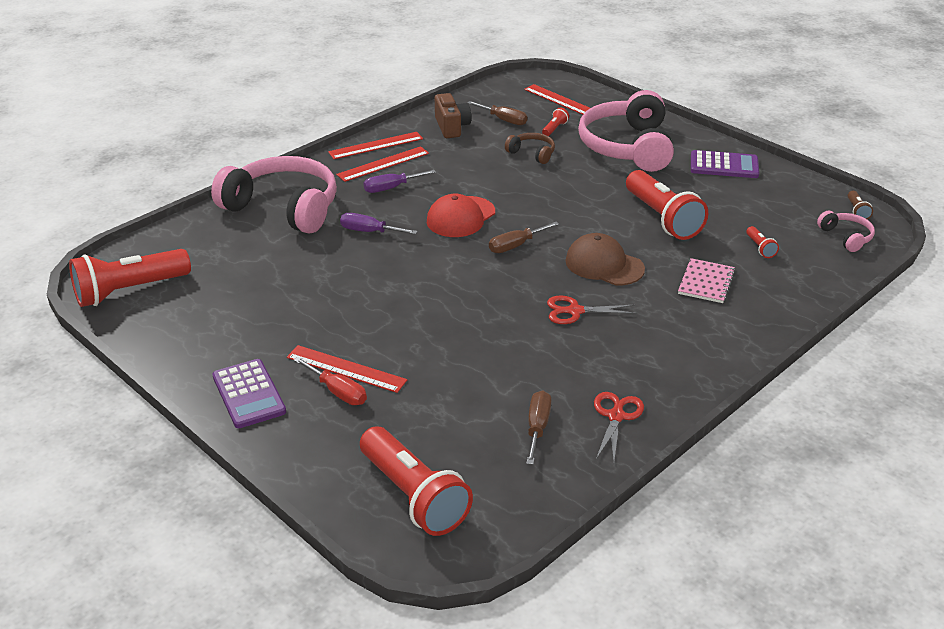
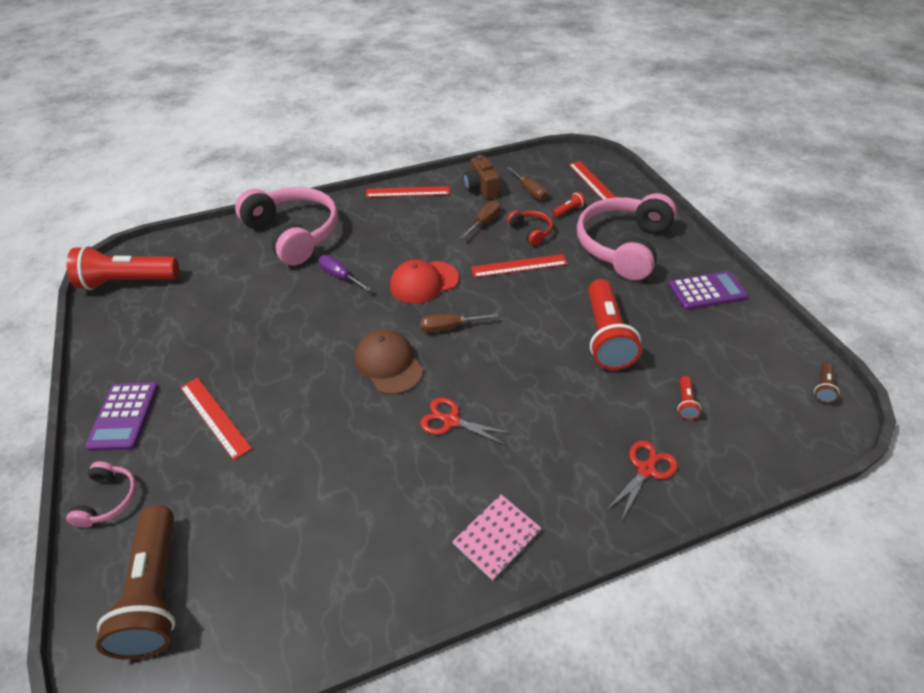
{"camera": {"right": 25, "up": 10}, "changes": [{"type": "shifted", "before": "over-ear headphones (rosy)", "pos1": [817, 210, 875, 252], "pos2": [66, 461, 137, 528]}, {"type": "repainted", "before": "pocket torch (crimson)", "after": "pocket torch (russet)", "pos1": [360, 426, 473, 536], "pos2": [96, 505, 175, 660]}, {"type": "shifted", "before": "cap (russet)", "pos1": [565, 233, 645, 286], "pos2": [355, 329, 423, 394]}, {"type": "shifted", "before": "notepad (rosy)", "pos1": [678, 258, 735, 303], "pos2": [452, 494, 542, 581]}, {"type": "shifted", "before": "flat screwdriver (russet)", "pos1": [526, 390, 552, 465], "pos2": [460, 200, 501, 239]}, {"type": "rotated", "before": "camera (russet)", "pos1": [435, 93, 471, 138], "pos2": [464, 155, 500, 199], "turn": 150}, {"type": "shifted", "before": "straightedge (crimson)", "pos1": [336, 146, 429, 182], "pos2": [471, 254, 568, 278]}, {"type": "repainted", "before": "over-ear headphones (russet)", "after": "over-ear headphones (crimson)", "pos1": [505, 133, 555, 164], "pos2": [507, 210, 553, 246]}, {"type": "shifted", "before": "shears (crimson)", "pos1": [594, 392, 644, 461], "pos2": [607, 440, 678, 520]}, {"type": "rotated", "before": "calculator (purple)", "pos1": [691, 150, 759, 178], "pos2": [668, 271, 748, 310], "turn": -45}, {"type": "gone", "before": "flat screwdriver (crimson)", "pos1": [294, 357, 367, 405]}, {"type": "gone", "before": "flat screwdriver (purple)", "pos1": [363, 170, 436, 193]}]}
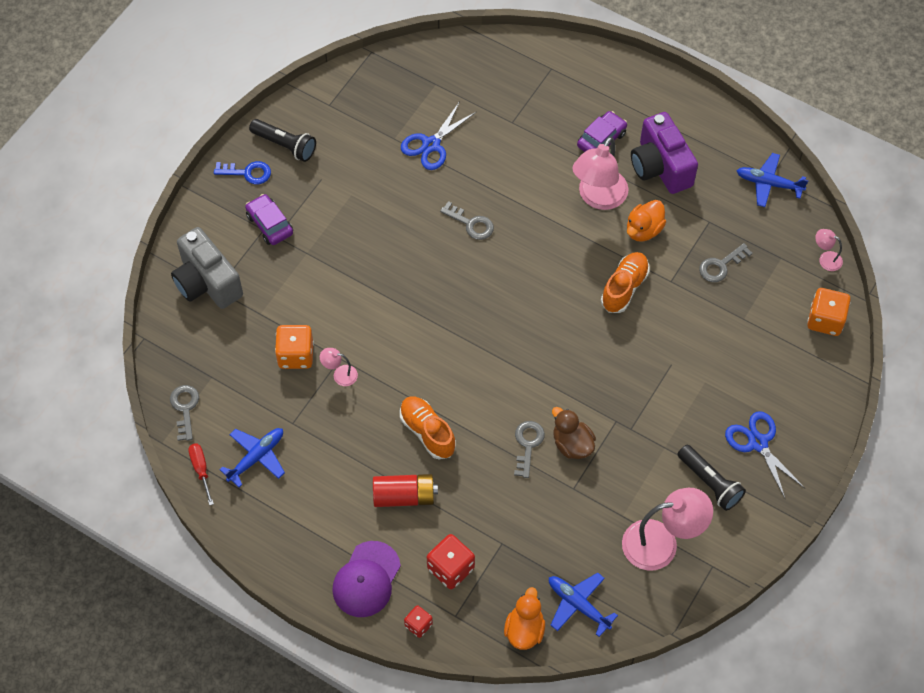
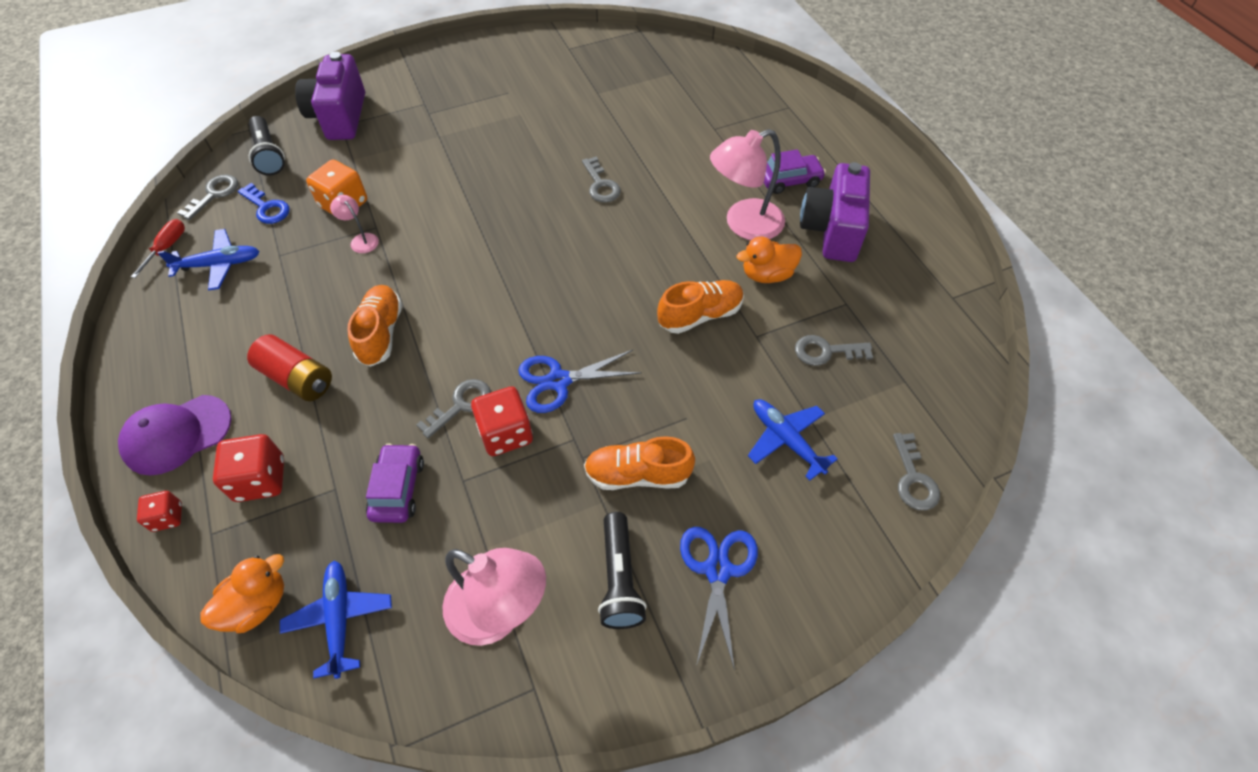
{"camera": {"right": 35, "up": -5}, "changes": [{"type": "shifted", "before": "door key (royal blue)", "pos1": [214, 161, 271, 184], "pos2": [238, 183, 289, 224]}, {"type": "shifted", "before": "pocket torch (black)", "pos1": [249, 119, 316, 162], "pos2": [249, 116, 285, 176]}, {"type": "repainted", "before": "camera (gray)", "after": "camera (purple)", "pos1": [171, 227, 243, 309], "pos2": [295, 52, 365, 140]}, {"type": "shifted", "before": "toy car (purple)", "pos1": [245, 194, 293, 245], "pos2": [366, 443, 424, 523]}, {"type": "swapped", "before": "duck (russet)", "after": "dice (crimson)", "pos1": [552, 407, 596, 459], "pos2": [471, 386, 533, 456]}, {"type": "shifted", "before": "shears (royal blue)", "pos1": [401, 101, 476, 170], "pos2": [518, 350, 642, 413]}, {"type": "new", "after": "shoe (orange-coloured)", "pos2": [584, 436, 695, 490]}, {"type": "shifted", "before": "plane (royal blue)", "pos1": [736, 153, 809, 207], "pos2": [748, 399, 838, 481]}, {"type": "swapped", "before": "dice (orange-coloured)", "after": "door key (gray)", "pos1": [807, 288, 851, 336], "pos2": [893, 433, 940, 510]}, {"type": "gone", "before": "lamp (rosy)", "pos1": [815, 229, 843, 271]}]}
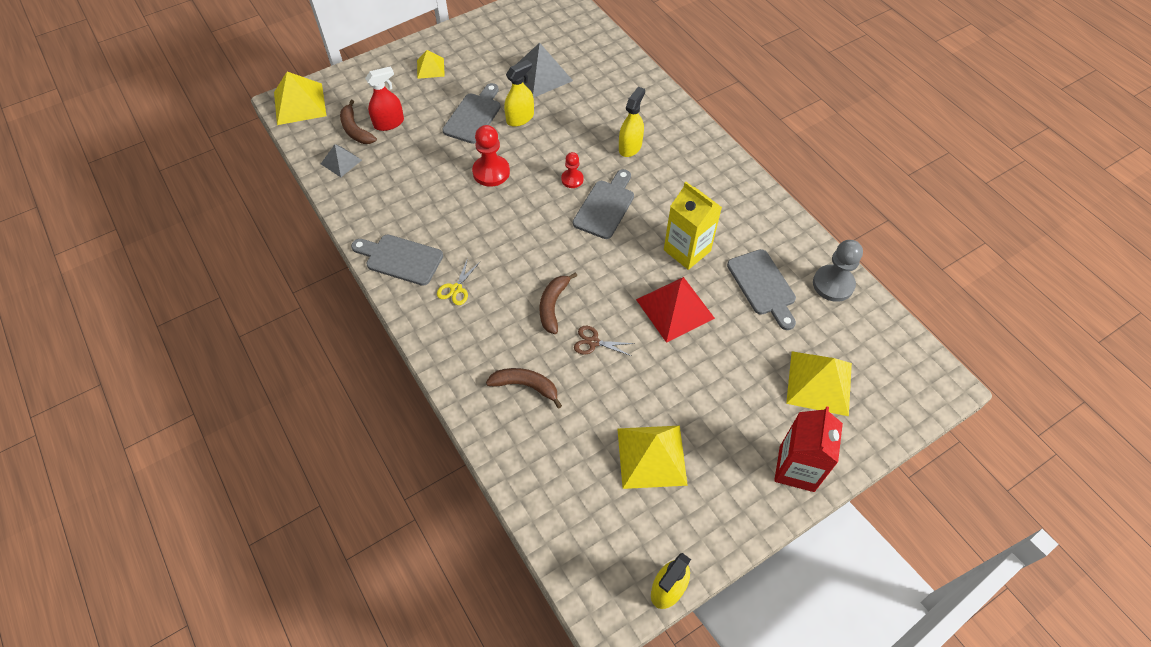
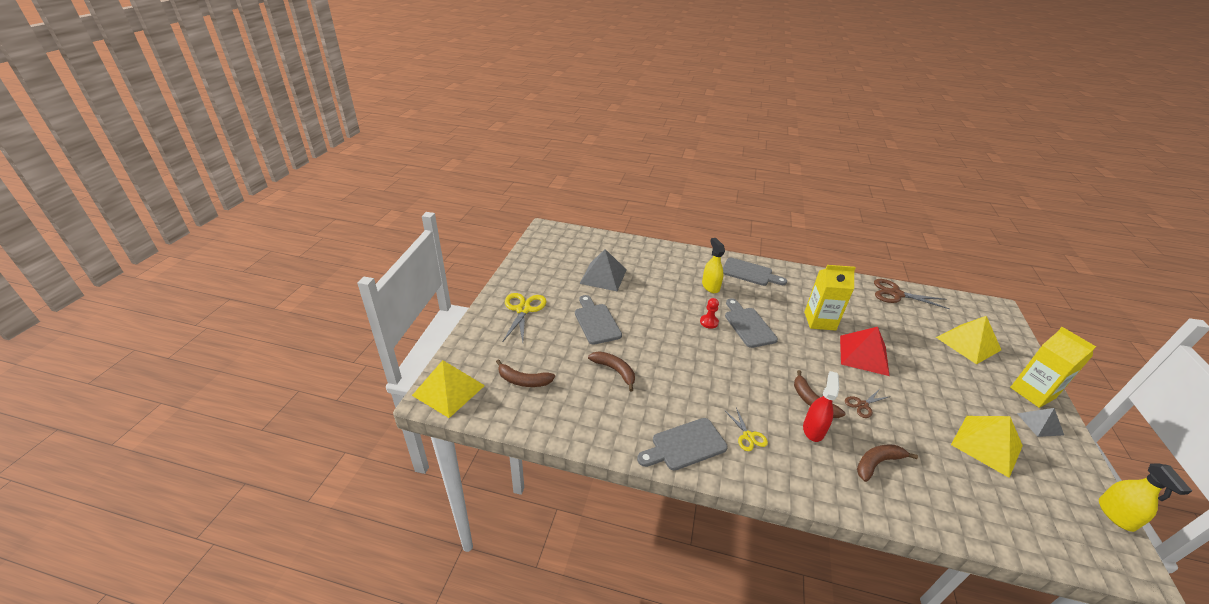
{"camera": {"right": -45, "up": -20}, "changes": [{"type": "swapped", "before": "pyramid shape (golden)", "after": "shears (golden)", "pos1": [417, 50, 445, 79], "pos2": [502, 293, 547, 343]}, {"type": "new", "after": "toy banana (russet)", "pos2": [588, 351, 635, 392]}, {"type": "shifted", "before": "chopping board (gray)", "pos1": [727, 249, 796, 330], "pos2": [723, 258, 787, 286]}, {"type": "shifted", "before": "spray bottle (crimson)", "pos1": [365, 66, 404, 131], "pos2": [803, 371, 839, 442]}, {"type": "swapped", "before": "chess pawn (gray)", "after": "shears (russet)", "pos1": [813, 240, 863, 302], "pos2": [874, 279, 949, 309]}, {"type": "repainted", "before": "juice carton (crimson)", "after": "juice carton (golden)", "pos1": [774, 406, 843, 492], "pos2": [1010, 327, 1096, 408]}, {"type": "shifted", "before": "pyramid shape (gray)", "pos1": [321, 144, 362, 177], "pos2": [1017, 408, 1064, 437]}, {"type": "gone", "before": "chess pawn (crimson)", "pos1": [472, 125, 510, 187]}, {"type": "gone", "before": "spray bottle (golden)", "pos1": [504, 60, 534, 127]}]}
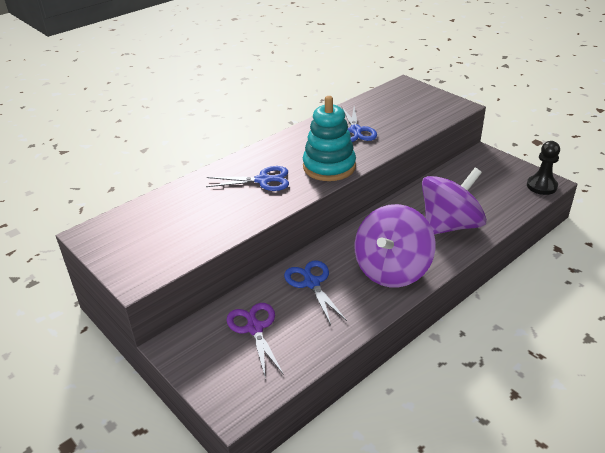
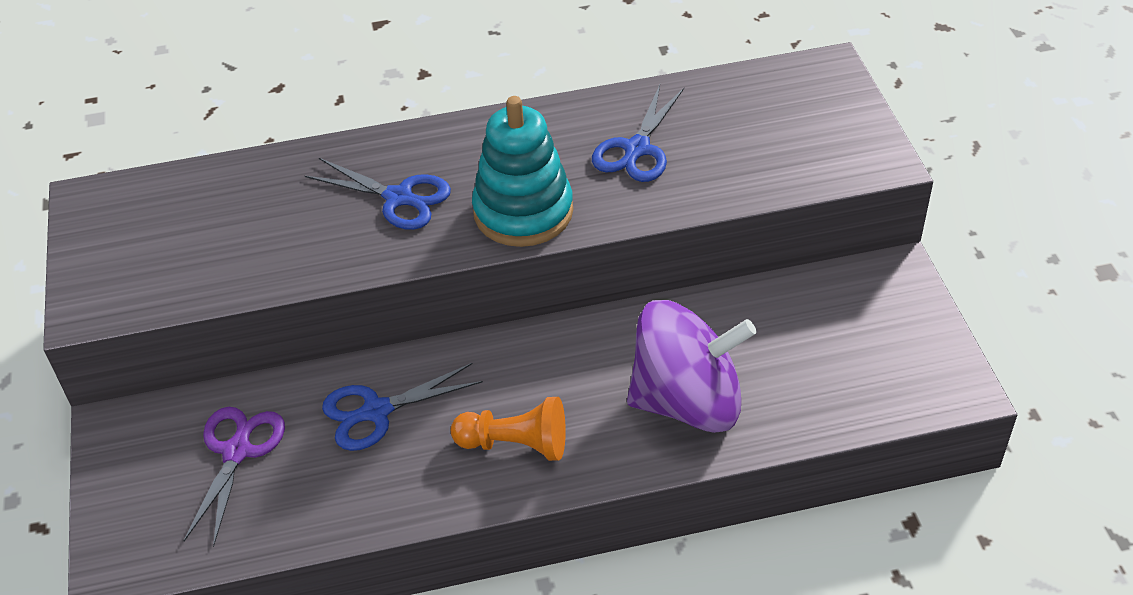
{"camera": {"right": 30, "up": 10}, "changes": [{"type": "rotated", "before": "shears (royal blue)", "pos1": [284, 261, 347, 325], "pos2": [322, 363, 483, 451], "turn": -120}, {"type": "swapped", "before": "whirligig (purple)", "after": "chess pawn (orange-coloured)", "pos1": [355, 204, 436, 287], "pos2": [451, 397, 566, 461]}, {"type": "gone", "before": "chess pawn (black)", "pos1": [527, 141, 560, 195]}]}
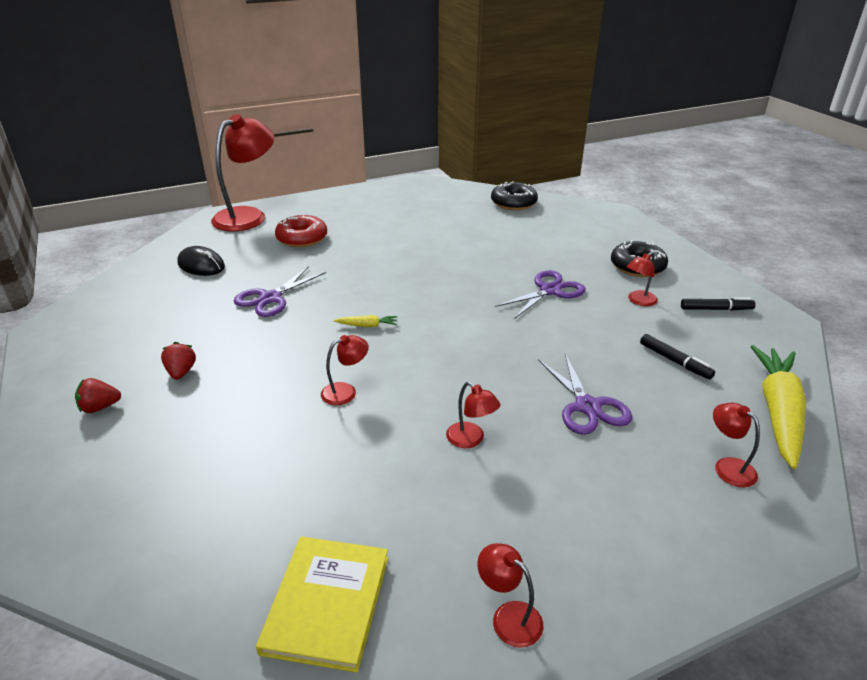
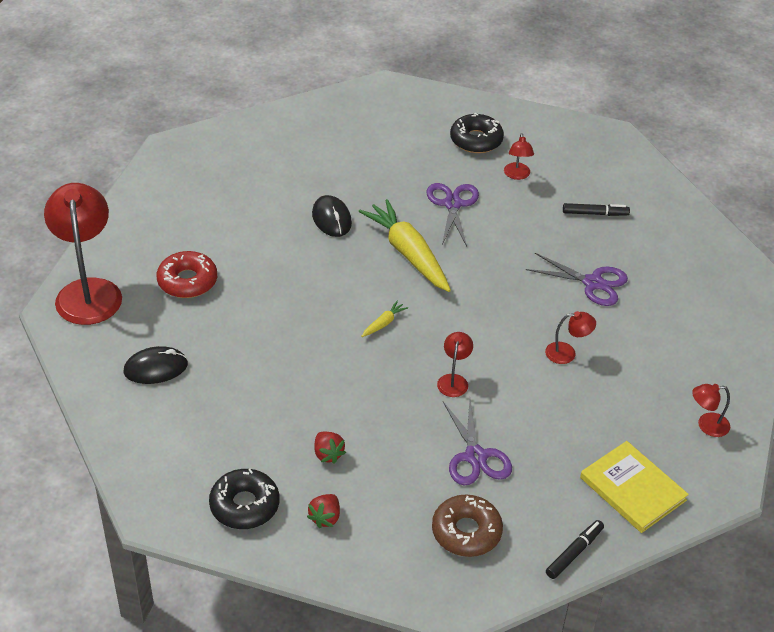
{"camera": {"right": -50, "up": 10}, "changes": [{"type": "shifted", "before": "donut (black)", "pos1": [491, 181, 538, 210], "pos2": [209, 469, 279, 529]}, {"type": "new", "after": "mouse (black)", "pos2": [312, 195, 352, 237]}, {"type": "rotated", "before": "berry (crimson)", "pos1": [161, 342, 196, 380], "pos2": [314, 432, 346, 464], "turn": -150}, {"type": "shifted", "before": "carrot (golden)", "pos1": [751, 345, 806, 469], "pos2": [359, 199, 451, 292]}, {"type": "new", "after": "donut (russet)", "pos2": [432, 495, 503, 557]}, {"type": "shifted", "before": "shears (purple)", "pos1": [234, 266, 326, 317], "pos2": [443, 399, 512, 485]}, {"type": "shifted", "before": "felt pen (black)", "pos1": [681, 297, 756, 310], "pos2": [546, 520, 604, 579]}, {"type": "gone", "before": "lamp (crimson)", "pos1": [713, 403, 760, 487]}]}
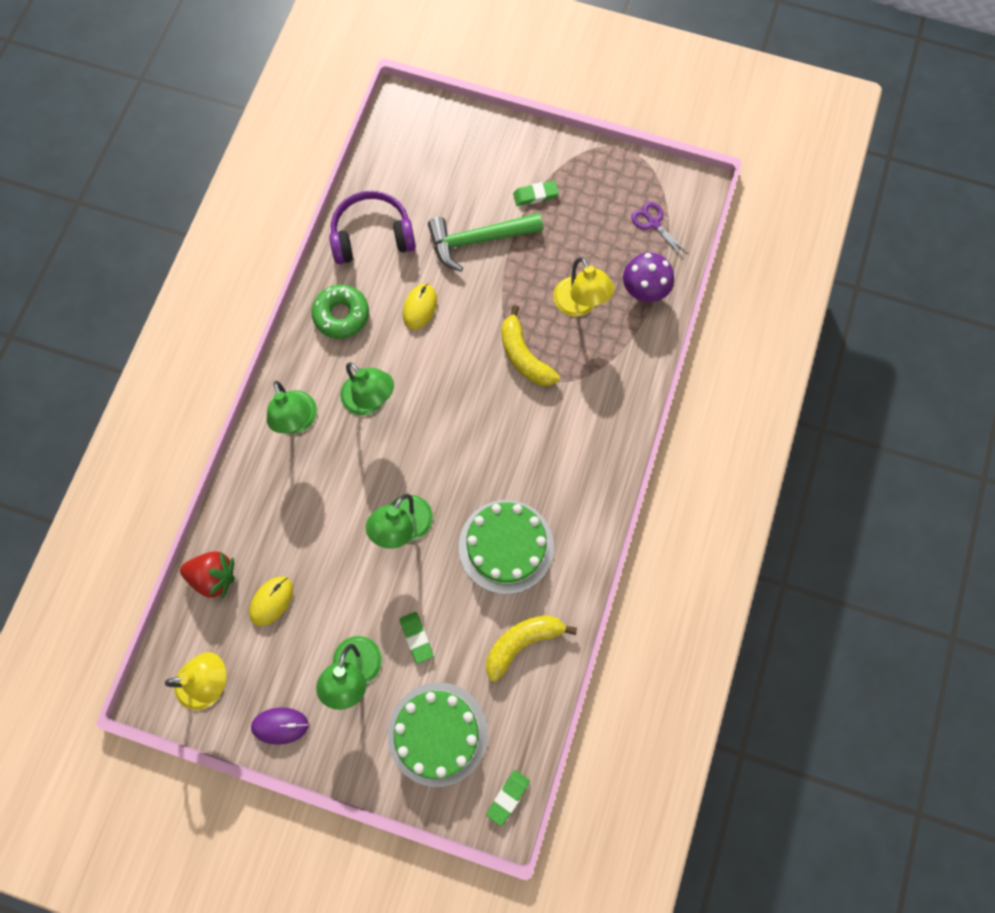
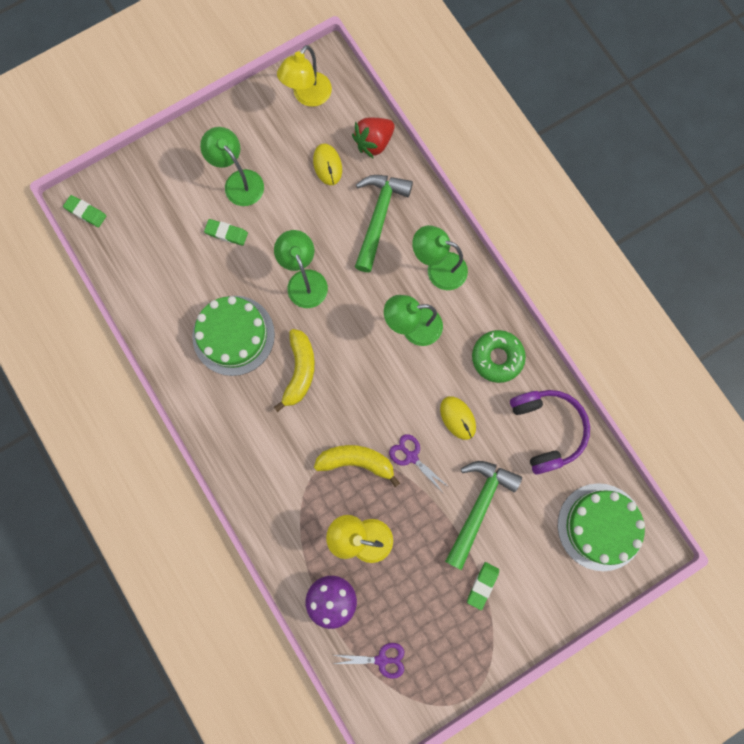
{"camera": {"right": 130, "up": 5}, "changes": [{"type": "rotated", "before": "gum eraser (leaf-green)", "pos1": [486, 770, 530, 826], "pos2": [63, 195, 106, 227], "turn": -45}, {"type": "shifted", "before": "toy banana (golden)", "pos1": [486, 615, 577, 682], "pos2": [274, 329, 315, 412]}, {"type": "new", "after": "carpenter's hammer (leaf-green)", "pos2": [355, 175, 413, 272]}, {"type": "new", "after": "shears (purple)", "pos2": [389, 434, 447, 491]}, {"type": "rotated", "before": "over-ear headphones (purple)", "pos1": [329, 191, 416, 264], "pos2": [510, 390, 590, 475], "turn": -45}, {"type": "shifted", "before": "cake (leaf-green)", "pos1": [388, 682, 488, 787], "pos2": [558, 483, 645, 571]}, {"type": "gone", "before": "mouse (purple)", "pos1": [251, 707, 309, 745]}]}
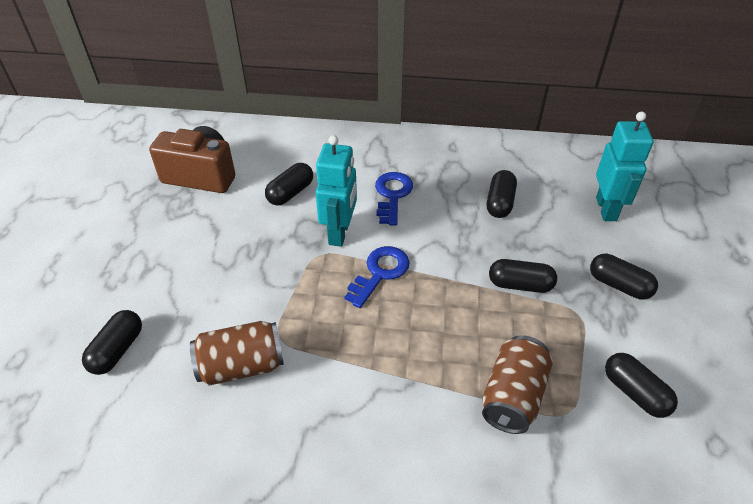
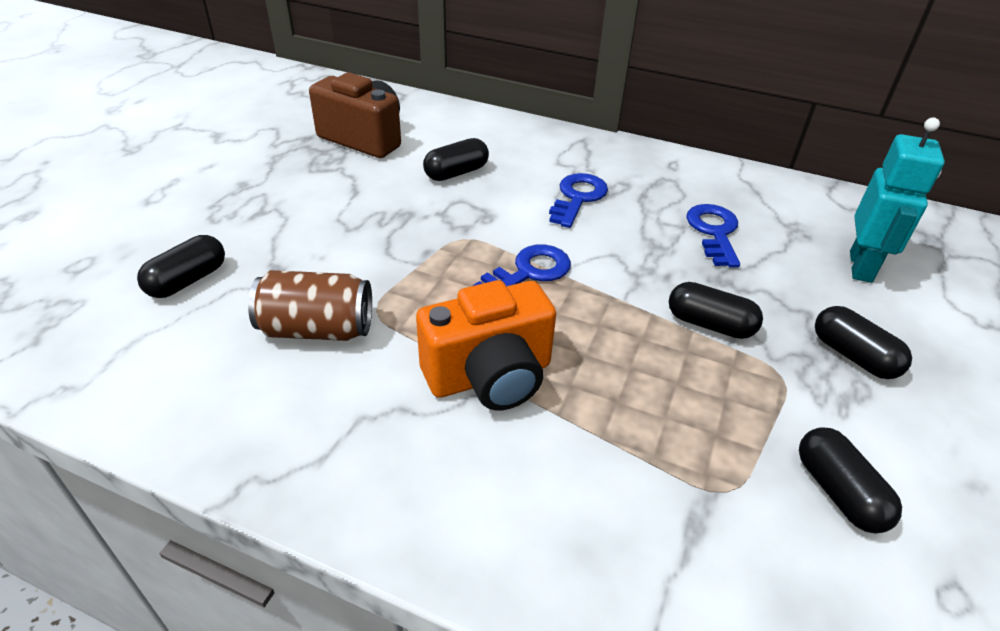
{"camera": {"right": 15, "up": -5}, "changes": [{"type": "new", "after": "camera (orange-coloured)", "pos2": [416, 280, 556, 411]}, {"type": "swapped", "before": "pill (black)", "after": "door key (royal blue)", "pos1": [487, 170, 517, 218], "pos2": [686, 204, 740, 268]}, {"type": "gone", "before": "robot (aqua)", "pos1": [315, 135, 357, 247]}, {"type": "gone", "before": "tin (russet)", "pos1": [482, 335, 553, 434]}]}
